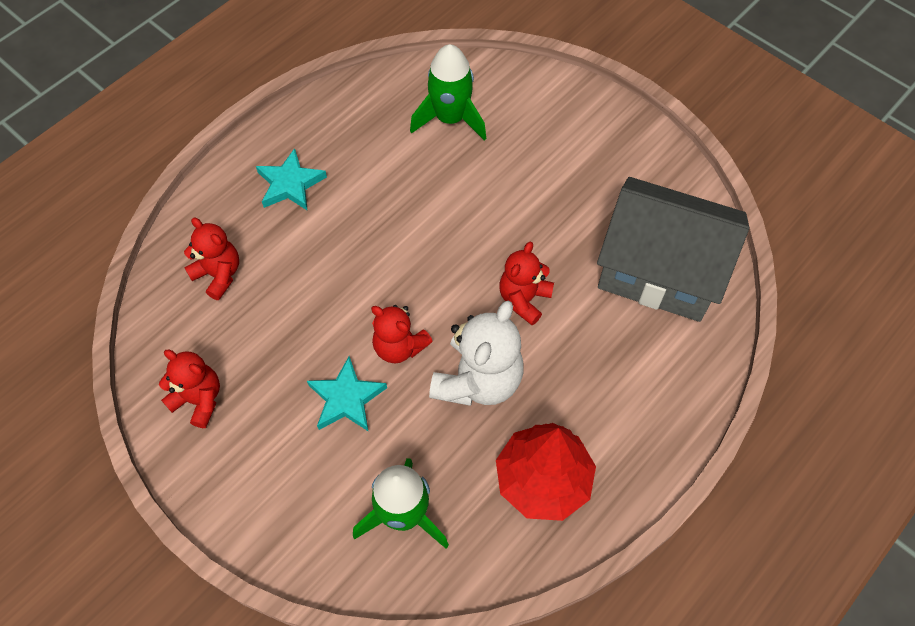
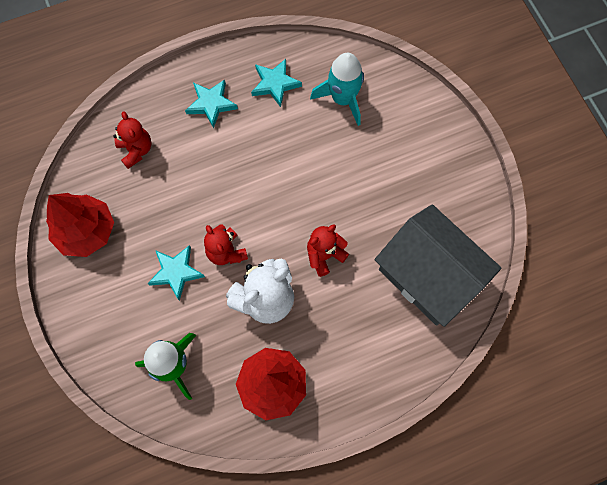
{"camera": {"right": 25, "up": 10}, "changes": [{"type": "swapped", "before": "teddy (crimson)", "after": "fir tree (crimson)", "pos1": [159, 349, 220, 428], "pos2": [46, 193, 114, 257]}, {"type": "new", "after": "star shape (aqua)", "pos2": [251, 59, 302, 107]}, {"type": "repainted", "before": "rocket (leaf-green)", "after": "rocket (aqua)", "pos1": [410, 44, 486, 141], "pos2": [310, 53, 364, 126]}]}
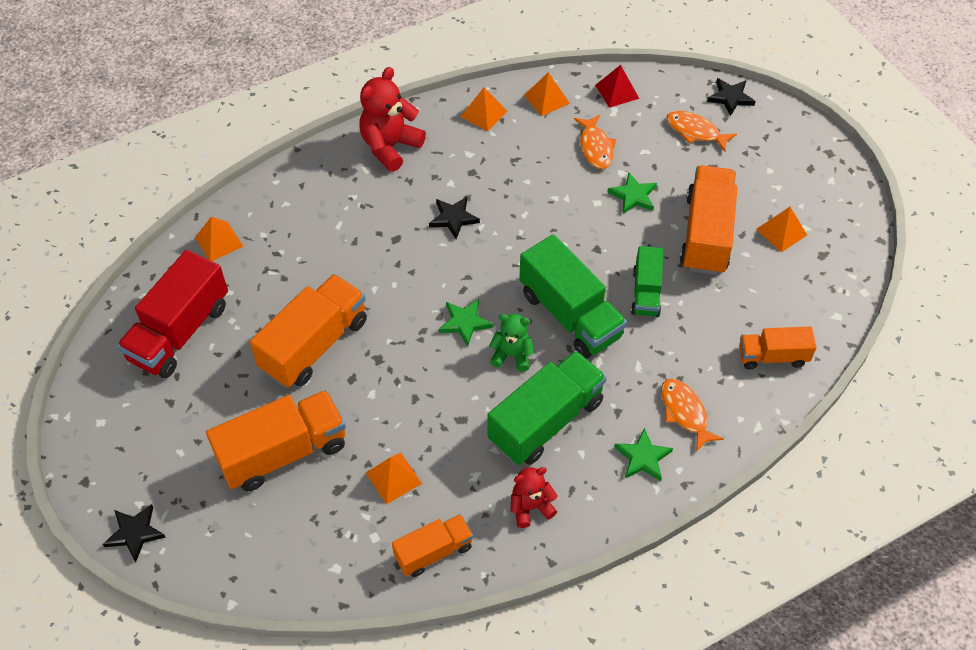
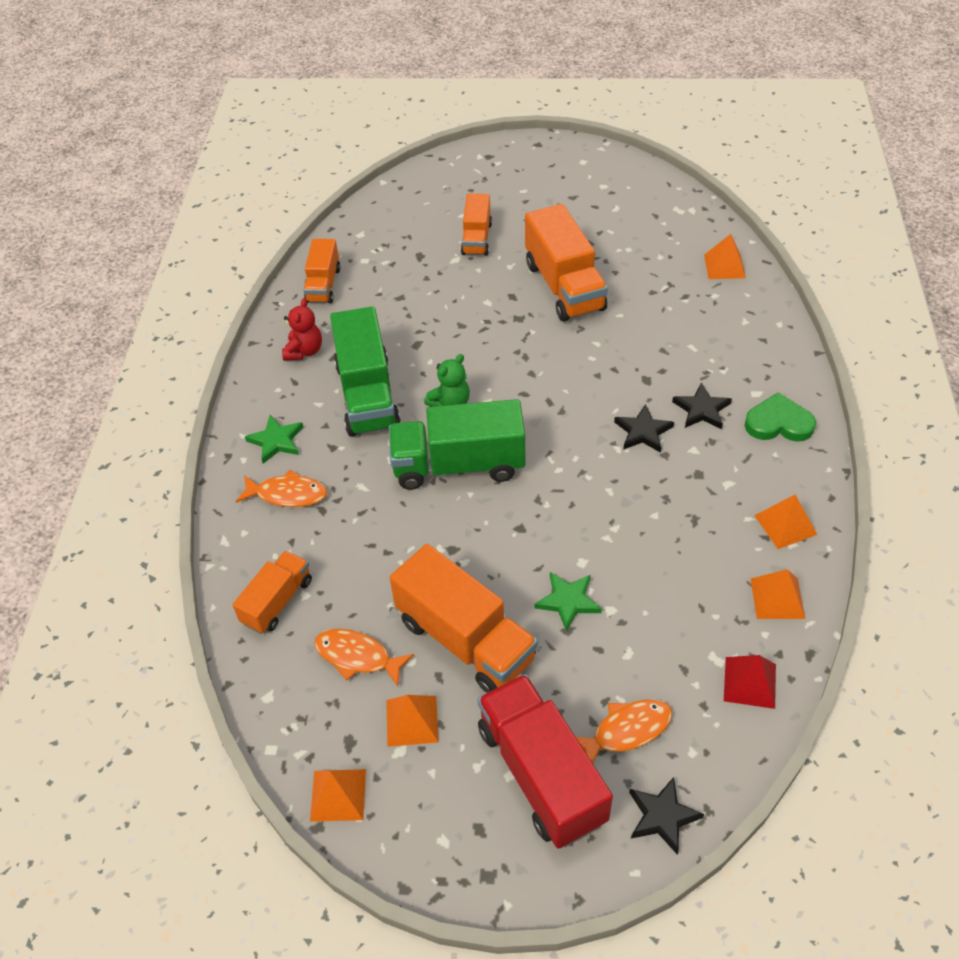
{"camera": {"right": 125, "up": -5}, "changes": [{"type": "shifted", "before": "pyramid shape (orange-coloured)", "pos1": [366, 453, 422, 505], "pos2": [310, 769, 366, 822]}, {"type": "shifted", "before": "fish figure (orange-coloured)", "pos1": [574, 115, 617, 169], "pos2": [314, 629, 414, 686]}, {"type": "scaled", "before": "toy truck (orange-coloured)", "pos1": [206, 390, 346, 491], "pos2": [461, 194, 492, 256], "scale": 0.58}, {"type": "shifted", "before": "toy truck (crimson)", "pos1": [117, 250, 228, 378], "pos2": [477, 674, 613, 849]}, {"type": "shifted", "before": "star shape (black)", "pos1": [103, 504, 166, 562], "pos2": [672, 383, 732, 429]}, {"type": "swapped", "before": "teddy (crimson)", "after": "heart shape (leaf-green)", "pos1": [359, 67, 426, 172], "pos2": [744, 392, 816, 442]}, {"type": "gone", "before": "star shape (leaf-green)", "pos1": [439, 299, 493, 346]}, {"type": "gone", "before": "toy truck (leaf-green)", "pos1": [631, 246, 663, 317]}]}
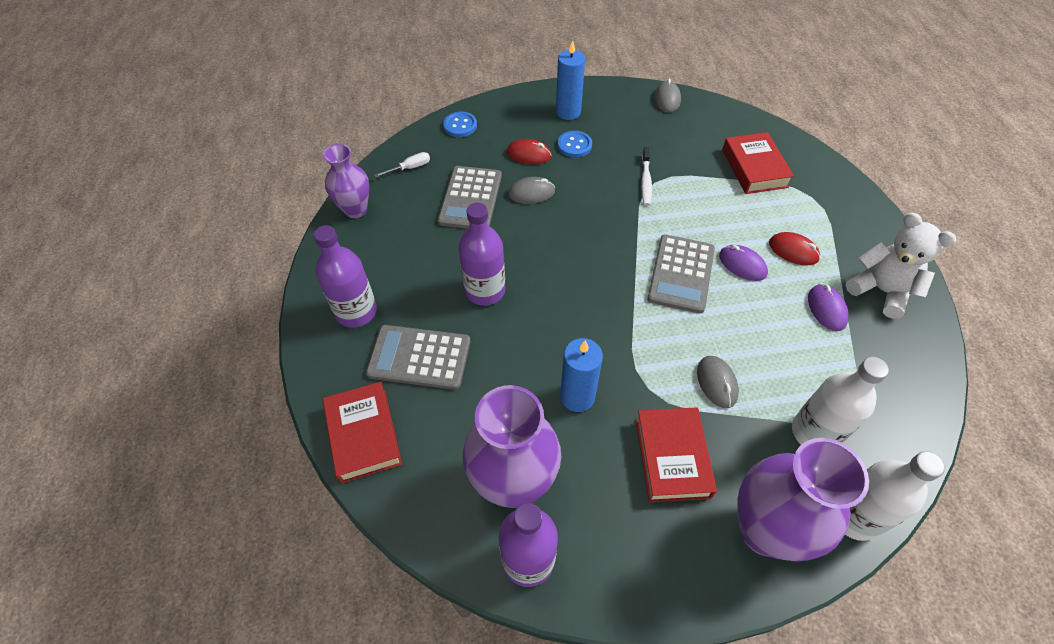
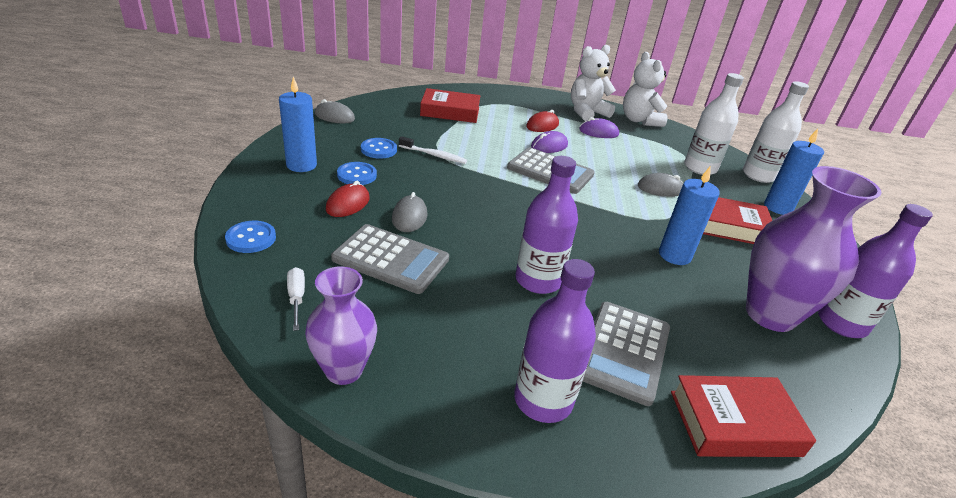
{"camera": {"right": -80, "up": -20}, "changes": [{"type": "new", "after": "sewing button (royal blue)", "pos2": [361, 138, 397, 159]}, {"type": "new", "after": "teddy (snow-white)", "pos2": [623, 52, 668, 127]}, {"type": "swapped", "before": "vase (purple)", "after": "pillar candle (royal blue)", "pos1": [737, 438, 869, 562], "pos2": [764, 129, 824, 215]}]}
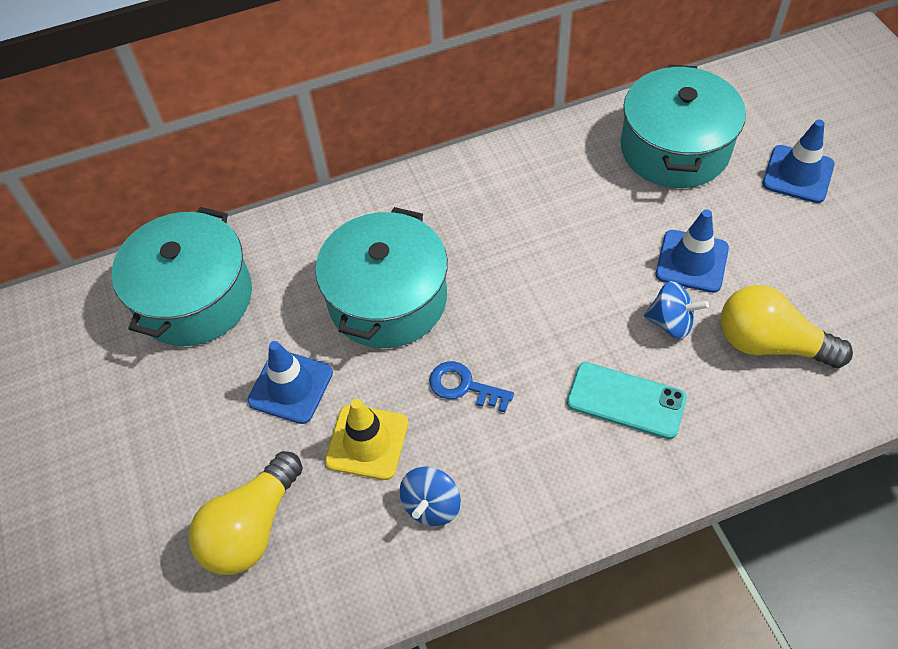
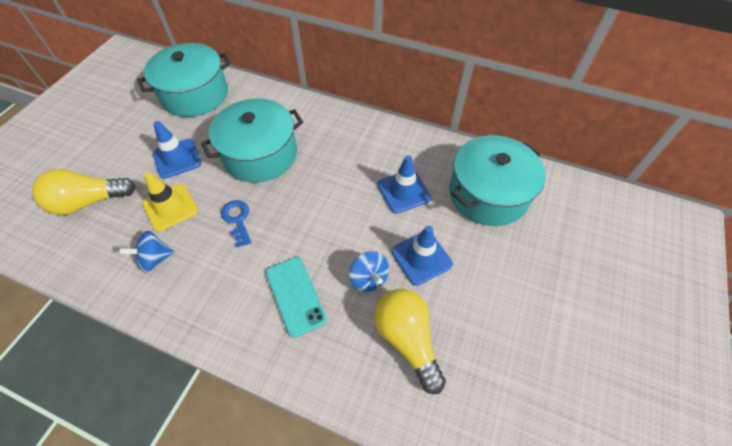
{"camera": {"right": 40, "up": 0}, "changes": [{"type": "shifted", "before": "road cone (royal blue)", "pos1": [762, 120, 834, 203], "pos2": [378, 155, 431, 214]}]}
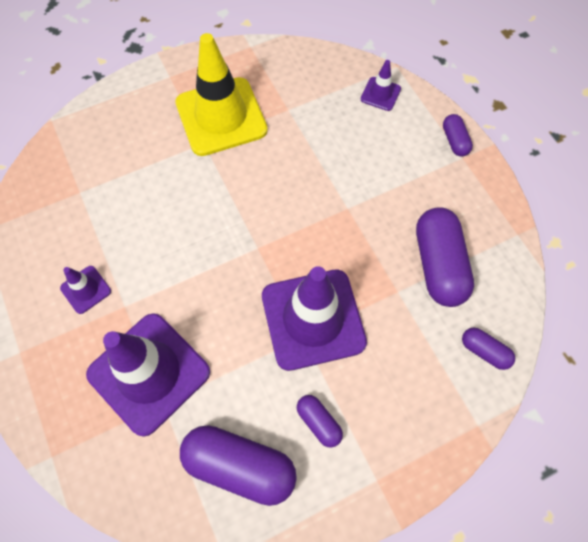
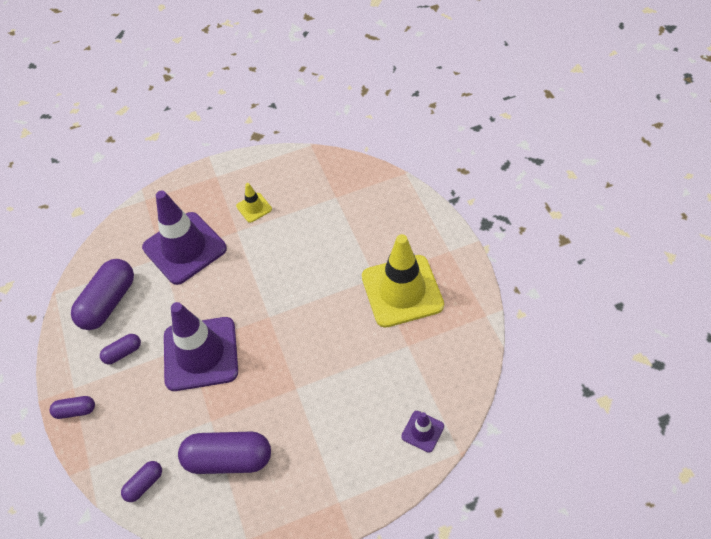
{"camera": {"right": 100, "up": -10}, "changes": [{"type": "shifted", "before": "pill (purple)", "pos1": [443, 114, 473, 157], "pos2": [50, 396, 95, 419]}, {"type": "repainted", "before": "road cone (purple)", "after": "road cone (golden)", "pos1": [60, 266, 111, 314], "pos2": [236, 183, 272, 223]}]}
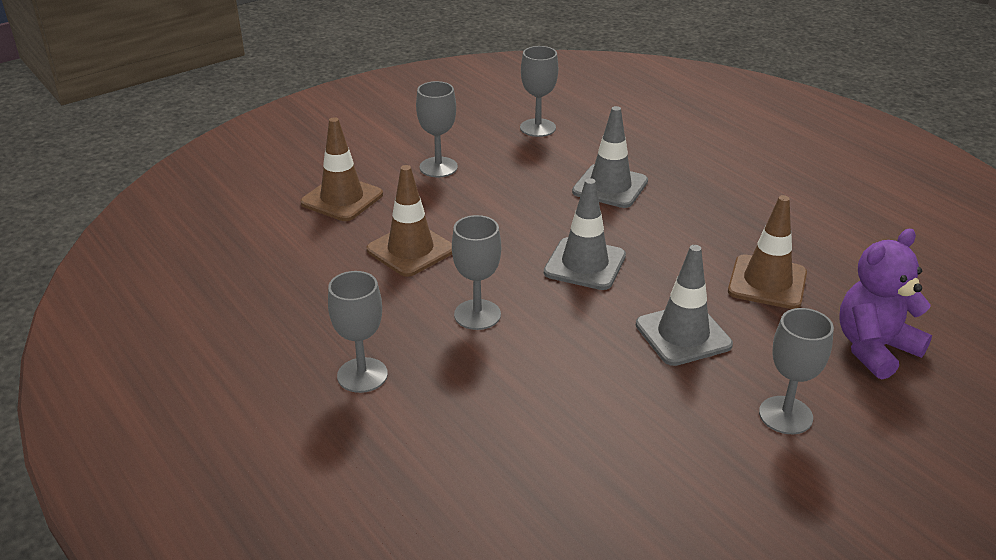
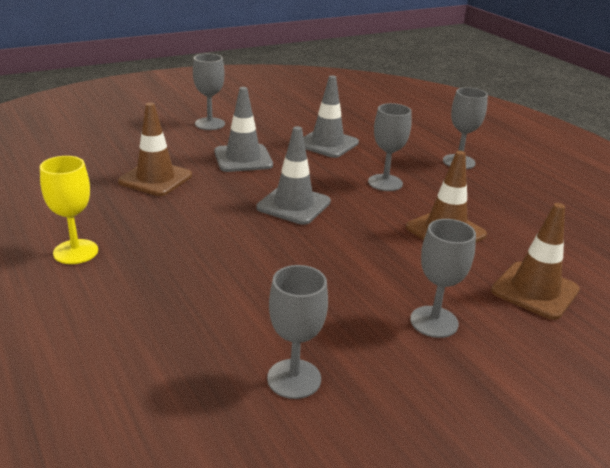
{"camera": {"right": -175, "up": -5}, "changes": [{"type": "new", "after": "wine glass (golden)", "pos2": [40, 156, 98, 264]}, {"type": "shifted", "before": "road cone (gray)", "pos1": [572, 106, 648, 208], "pos2": [304, 75, 359, 158]}, {"type": "gone", "before": "teddy (purple)", "pos1": [839, 229, 932, 380]}]}
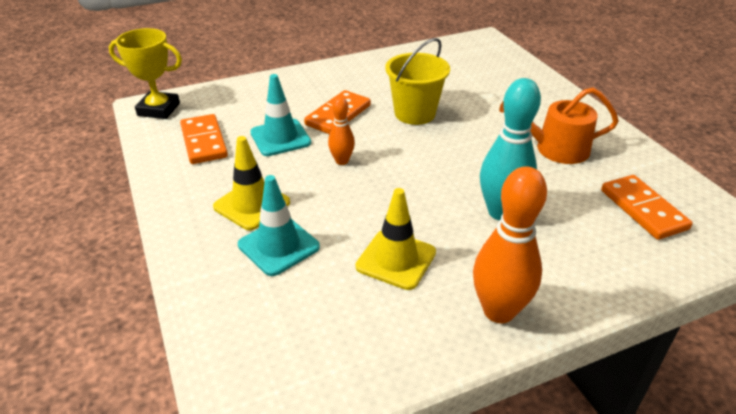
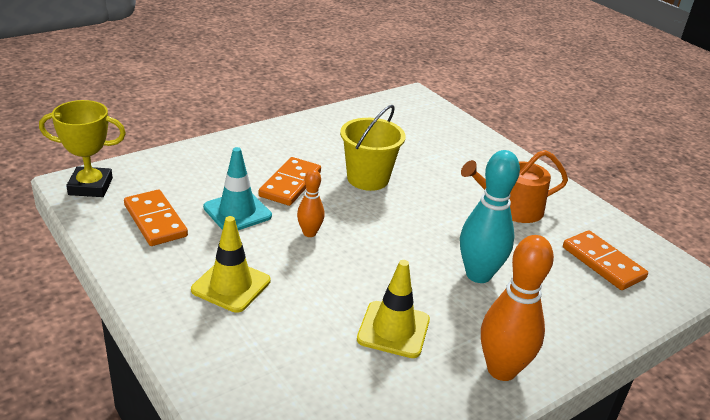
{"camera": {"right": -15, "up": -5}, "changes": [{"type": "gone", "before": "road cone (aqua)", "pos1": [238, 175, 320, 276]}]}
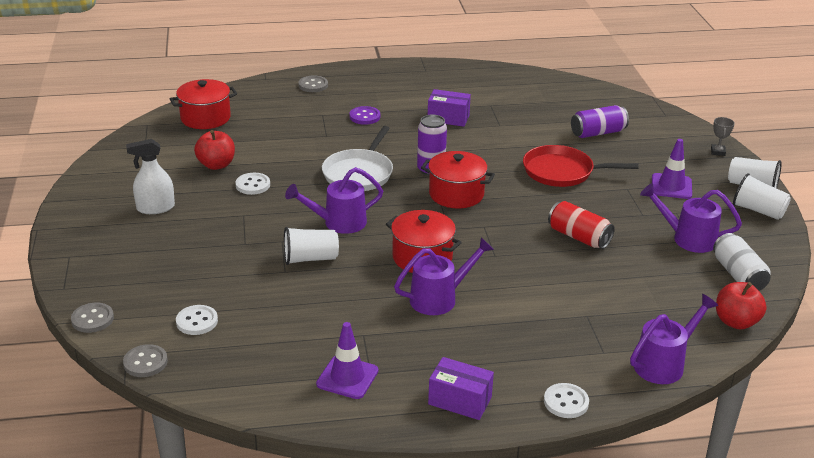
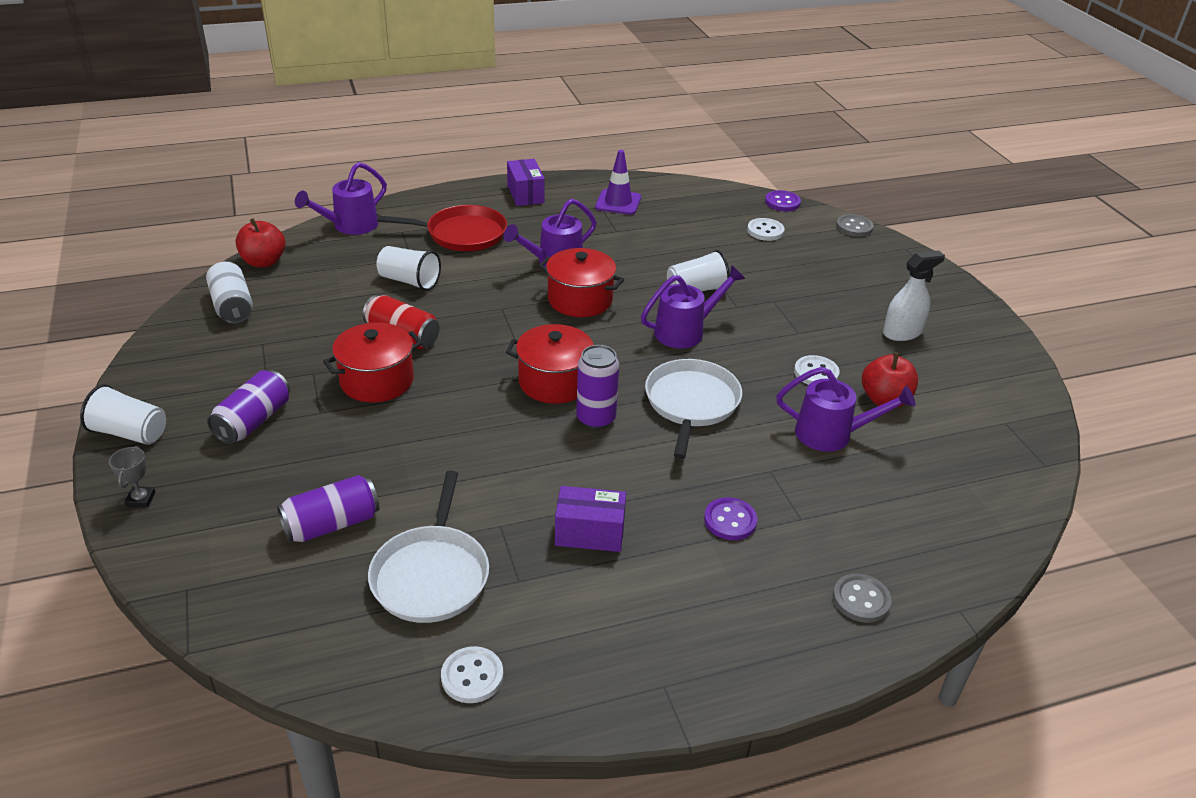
{"camera": {"right": 170, "up": 5}, "changes": [{"type": "swapped", "before": "road cone (purple)", "after": "tin (purple)", "pos1": [652, 139, 692, 199], "pos2": [207, 370, 290, 444]}, {"type": "shifted", "before": "pot (crimson)", "pos1": [170, 79, 237, 129], "pos2": [323, 322, 422, 403]}, {"type": "new", "after": "frying pan (snow-white)", "pos2": [368, 471, 489, 623]}, {"type": "shifted", "before": "beaker (snow-white)", "pos1": [733, 173, 791, 220], "pos2": [376, 246, 441, 291]}, {"type": "shifted", "before": "frying pan (crimson)", "pos1": [523, 145, 639, 187], "pos2": [377, 205, 507, 251]}, {"type": "shifted", "before": "sewing button (snow-white)", "pos1": [544, 383, 589, 418], "pos2": [441, 646, 503, 703]}, {"type": "rotated", "before": "package (purple)", "pos1": [428, 357, 494, 420], "pos2": [507, 159, 545, 206], "turn": 60}, {"type": "repainted", "before": "sewing button (gray)", "after": "sewing button (purple)", "pos1": [123, 344, 168, 377], "pos2": [765, 190, 801, 211]}, {"type": "shifted", "before": "sprinkling can (purple)", "pos1": [640, 183, 742, 253], "pos2": [776, 367, 916, 452]}]}
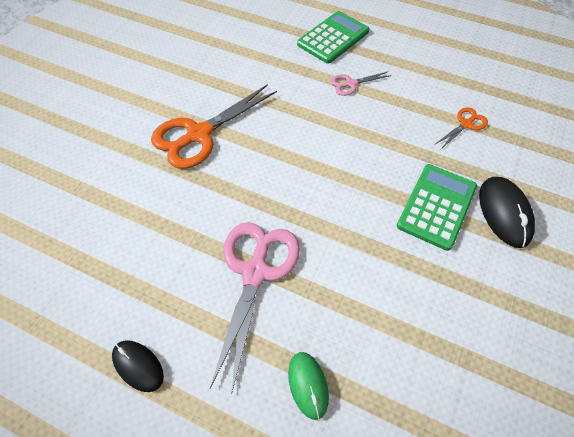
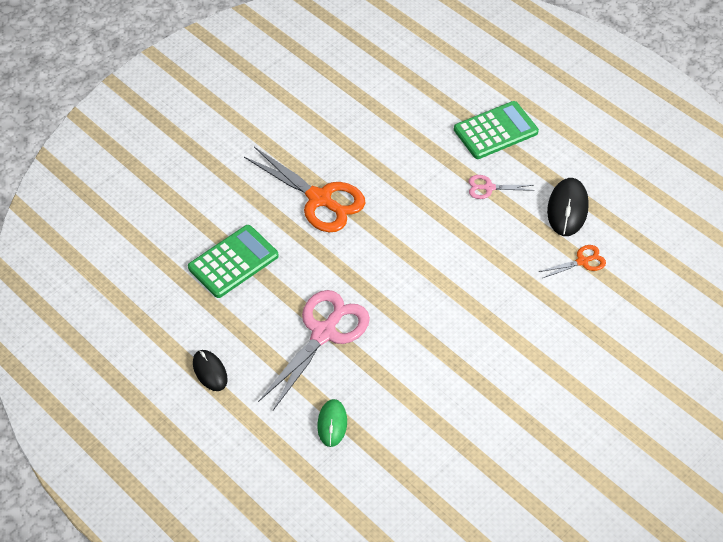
{"camera": {"right": 20, "up": -5}, "changes": [{"type": "shifted", "before": "calculator (leaf-green)", "pos1": [397, 164, 477, 251], "pos2": [188, 225, 279, 298]}, {"type": "rotated", "before": "shears (orange-coloured)", "pos1": [151, 84, 277, 169], "pos2": [244, 147, 365, 232], "turn": -120}, {"type": "shifted", "before": "mouse (black)", "pos1": [479, 177, 535, 248], "pos2": [547, 178, 589, 236]}]}
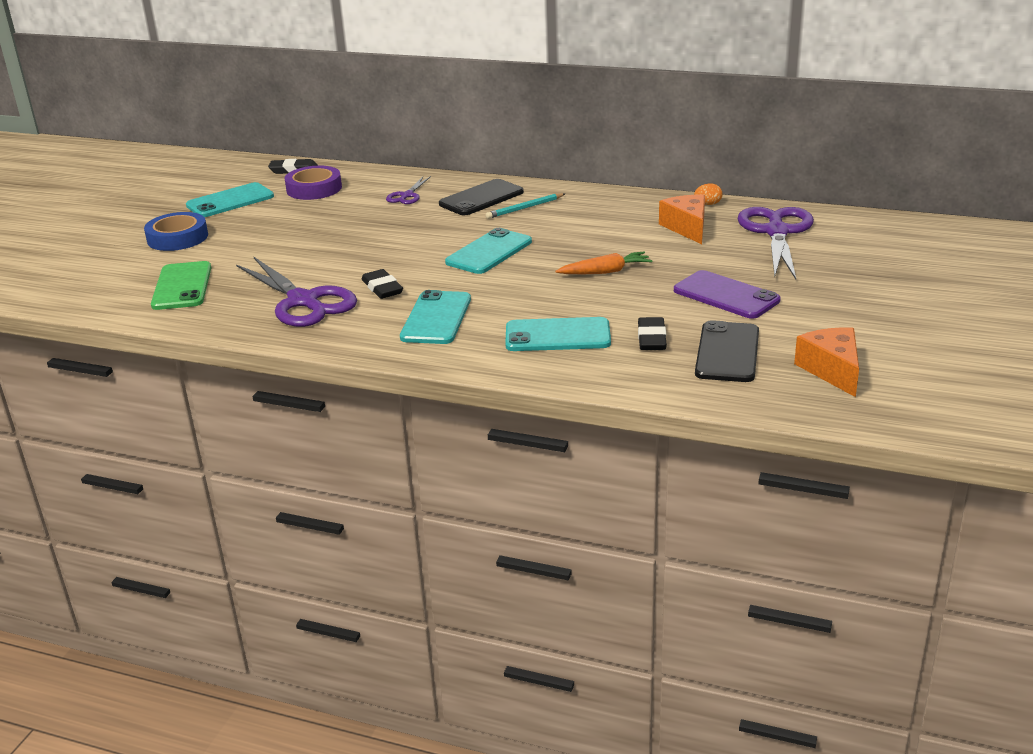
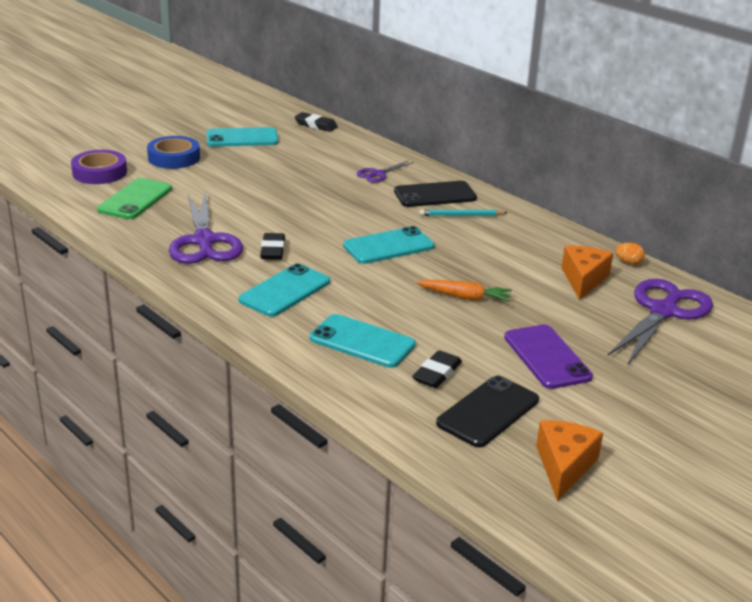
{"camera": {"right": 25, "up": 0}, "changes": [{"type": "shifted", "before": "tape (purple)", "pos1": [284, 166, 342, 200], "pos2": [71, 150, 127, 184]}]}
